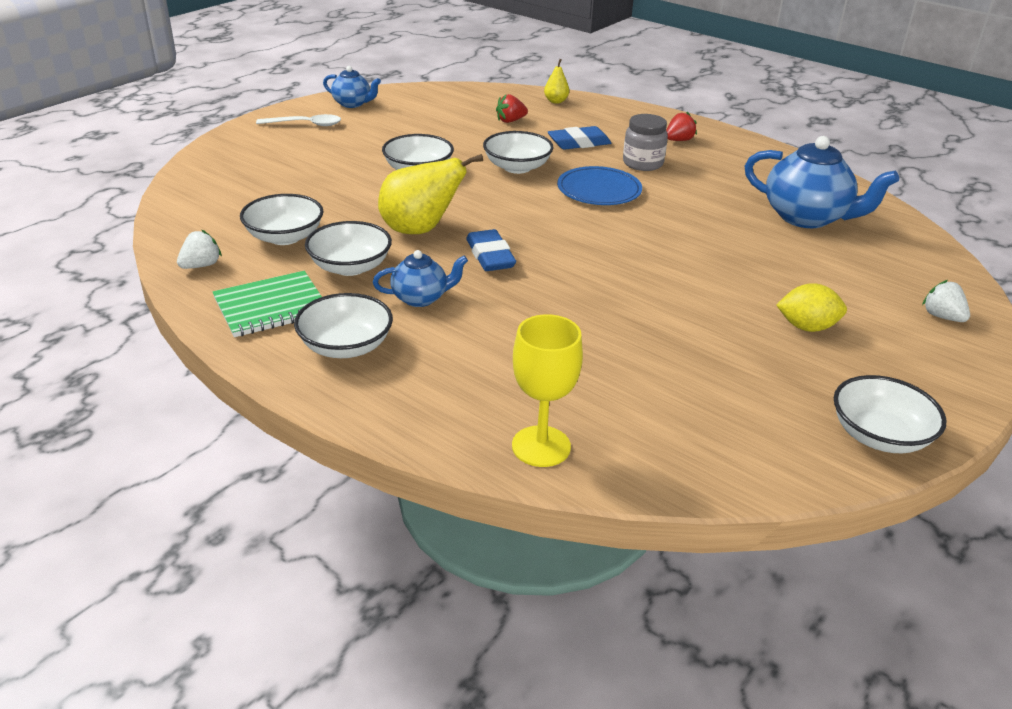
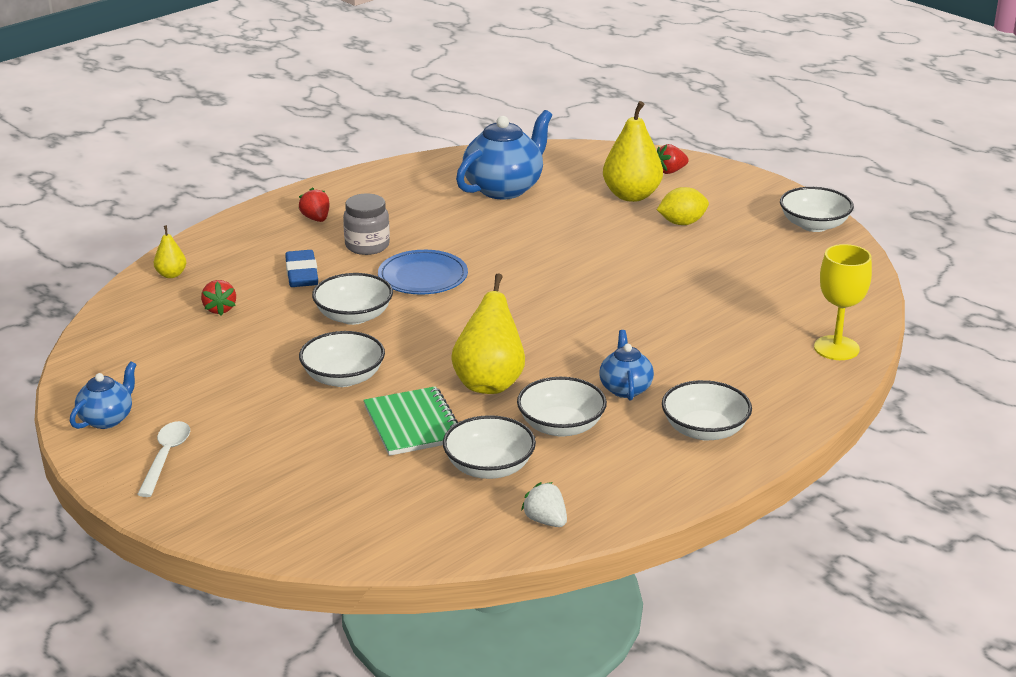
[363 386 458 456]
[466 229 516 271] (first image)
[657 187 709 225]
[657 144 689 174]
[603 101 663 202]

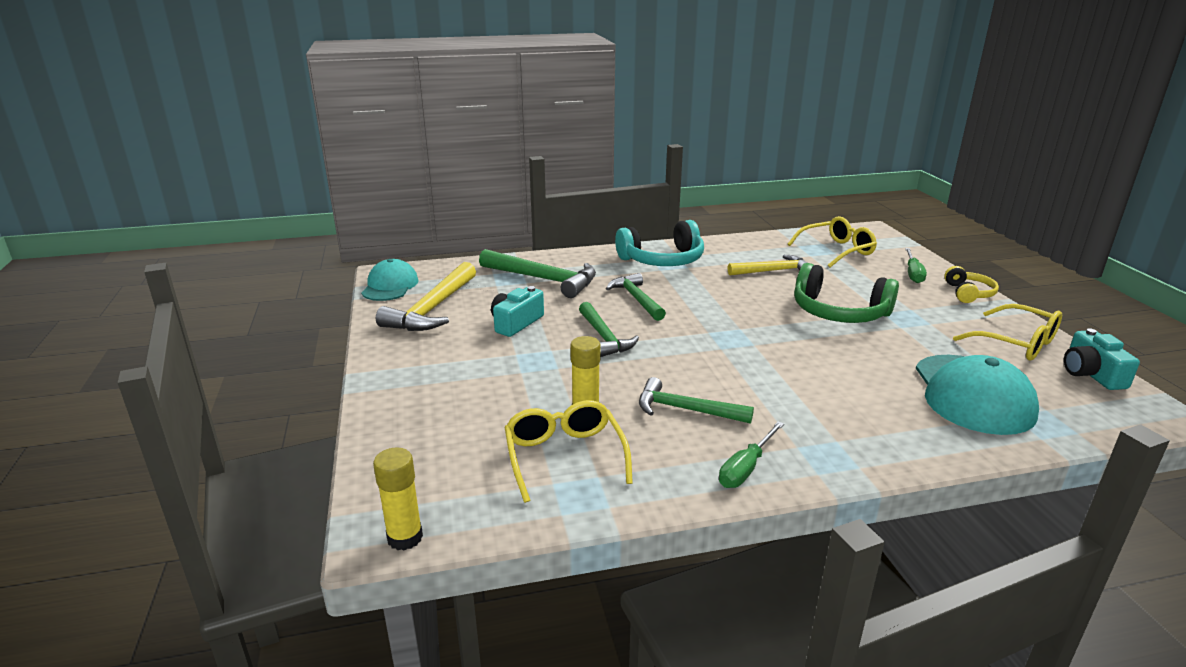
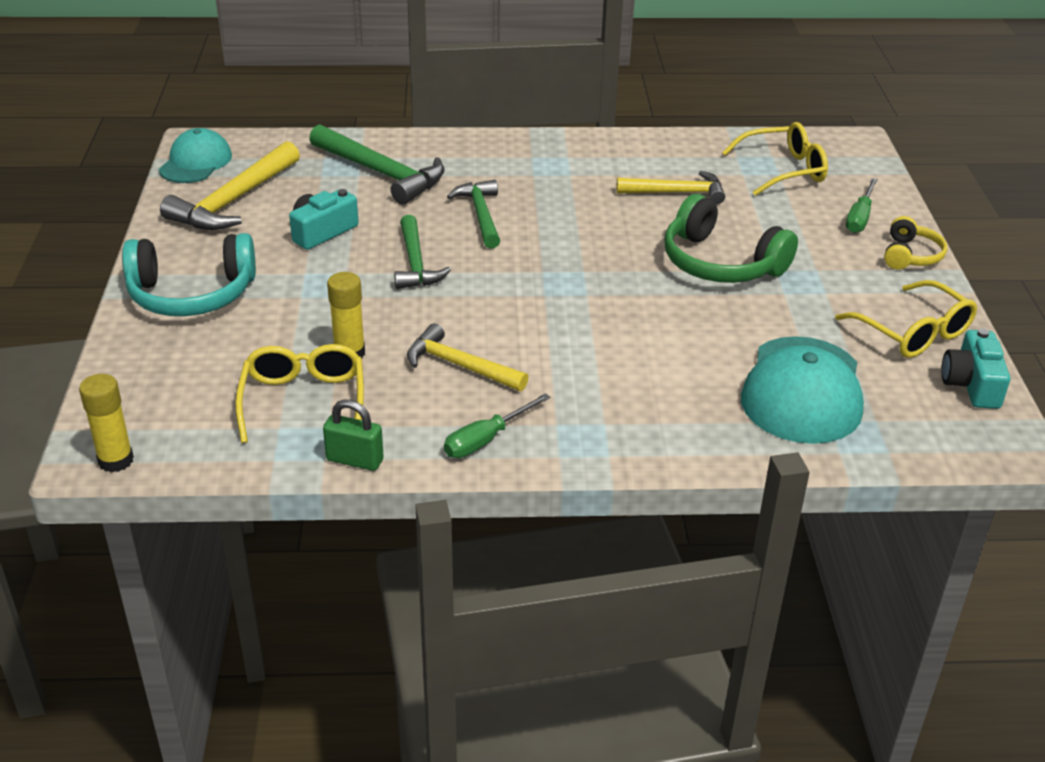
[122 233 256 316]
[407 323 529 391]
[323 400 384 471]

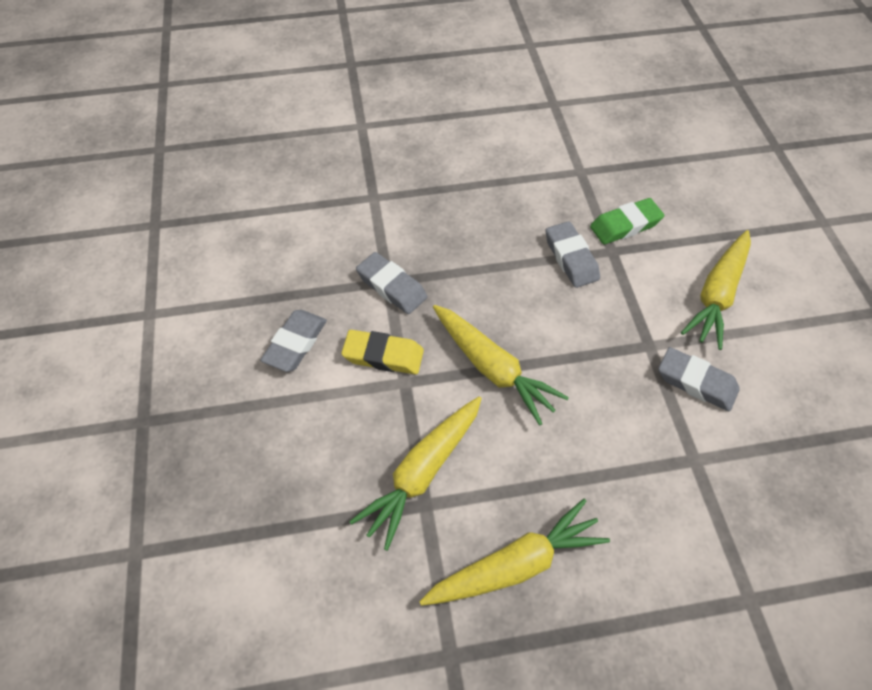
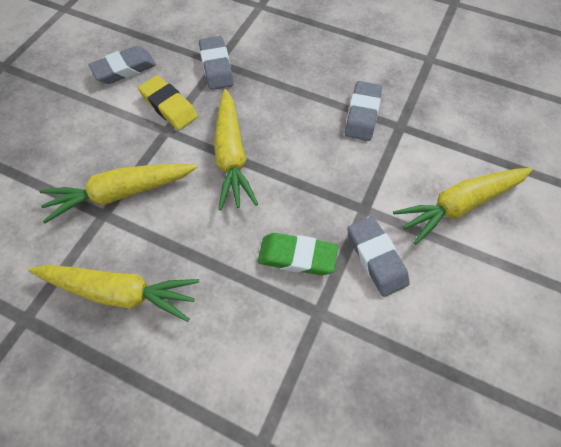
[258 233 338 275]

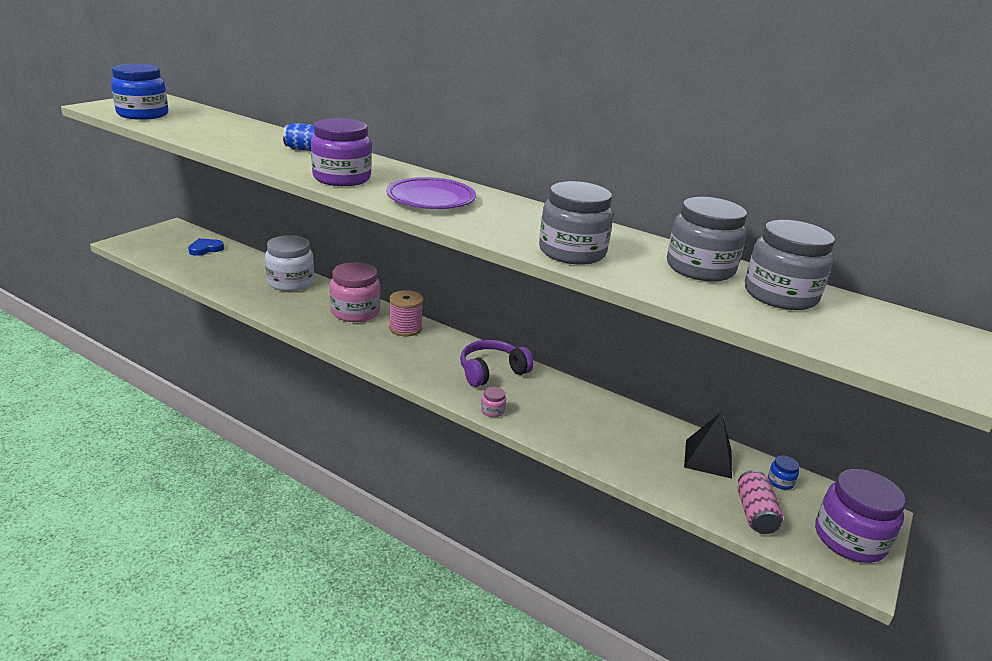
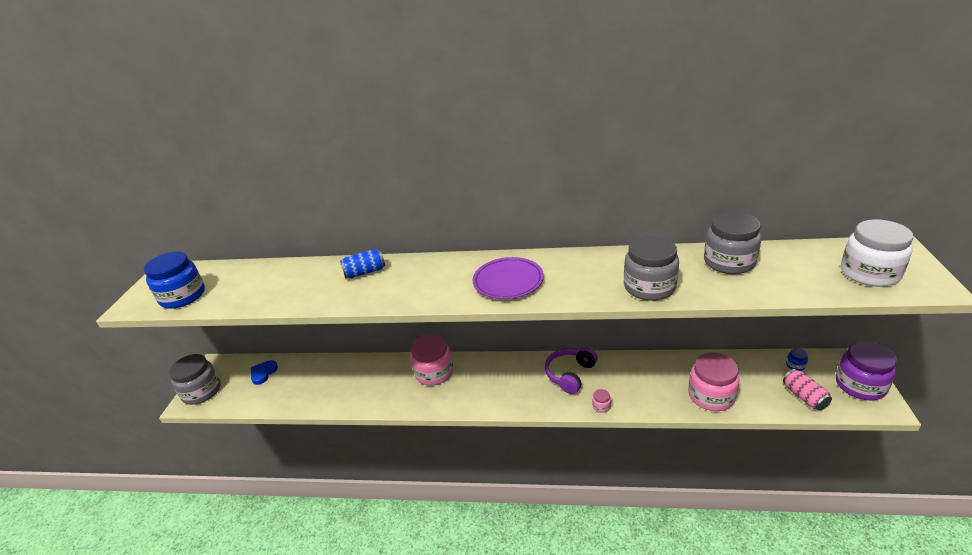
[841 219 913 287]
[311 118 372 186] (first image)
[389 290 423 337] (first image)
[684 412 732 479] (first image)
[169 354 221 405]
[688 353 740 411]

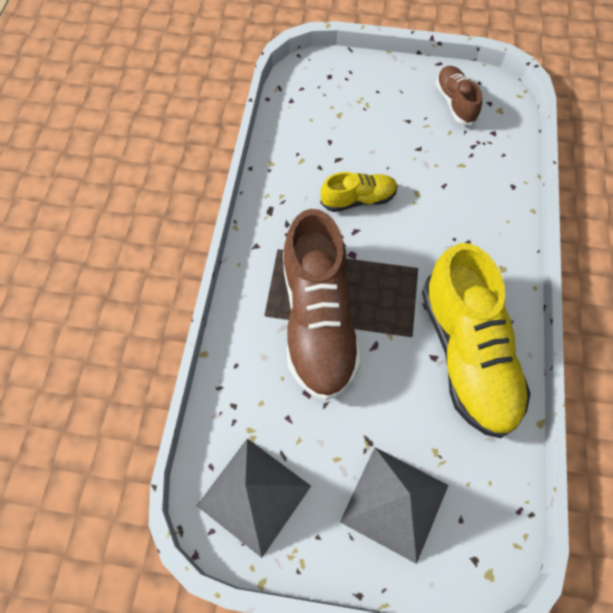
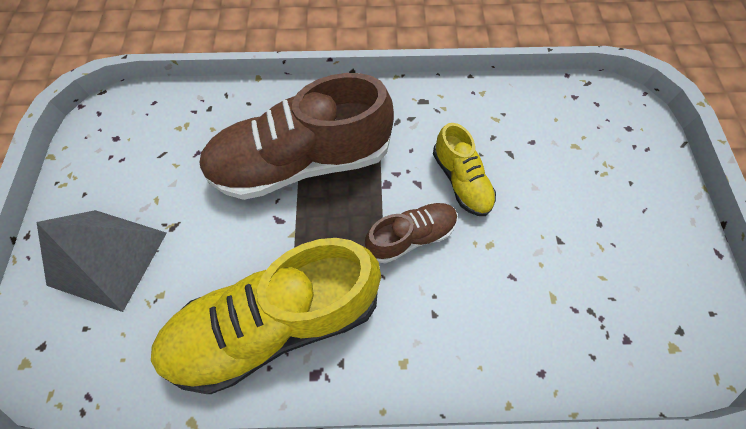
[197 438 311 558] (first image)
[365 202 458 264]

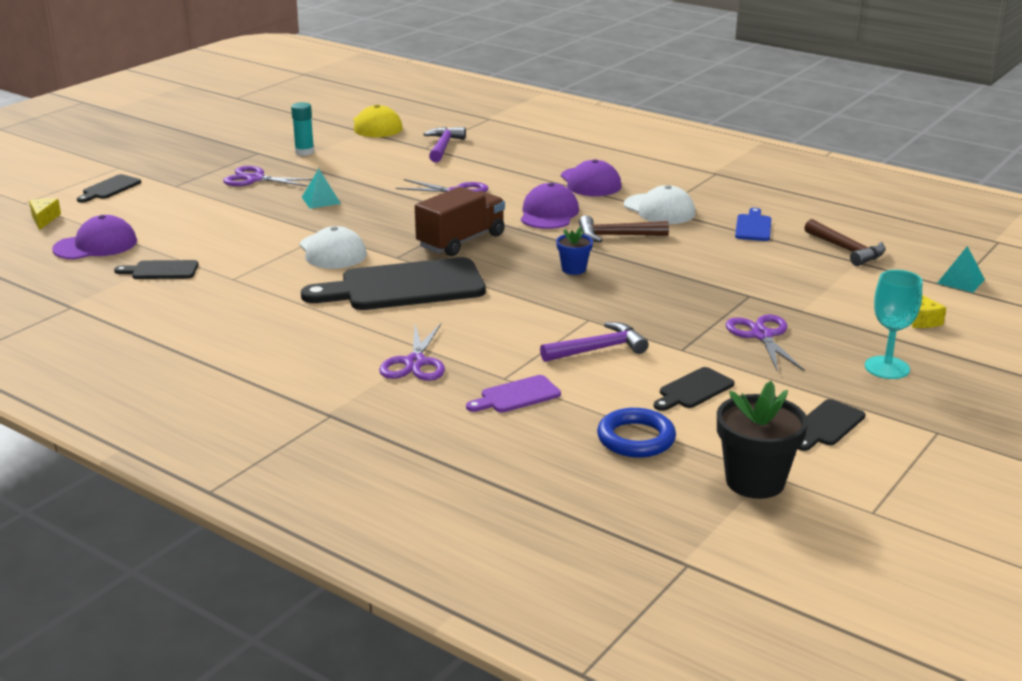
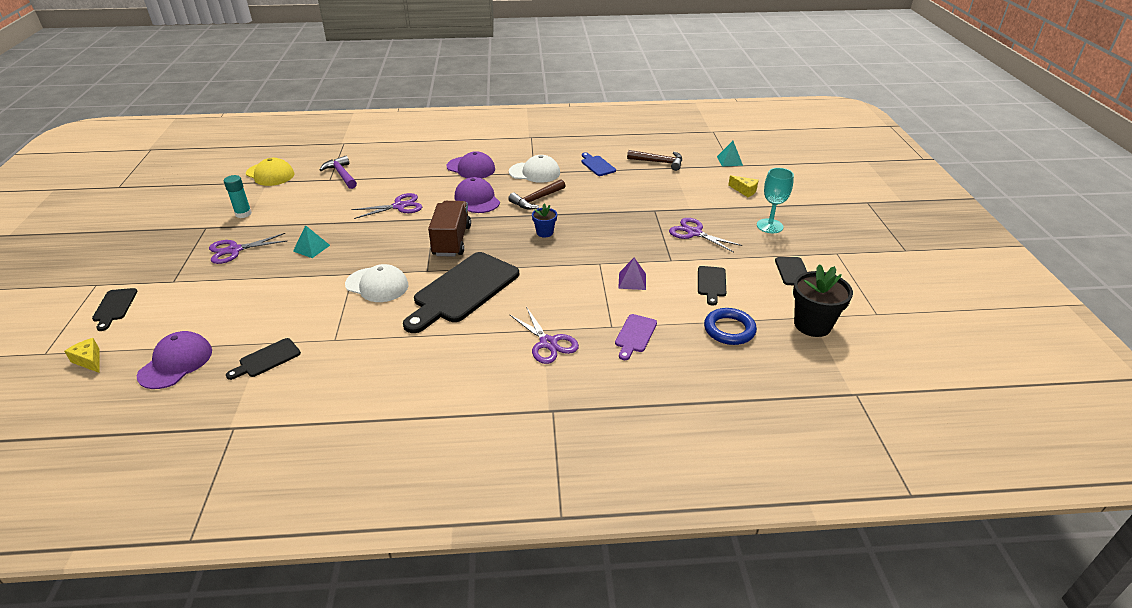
[618 258 646 290]

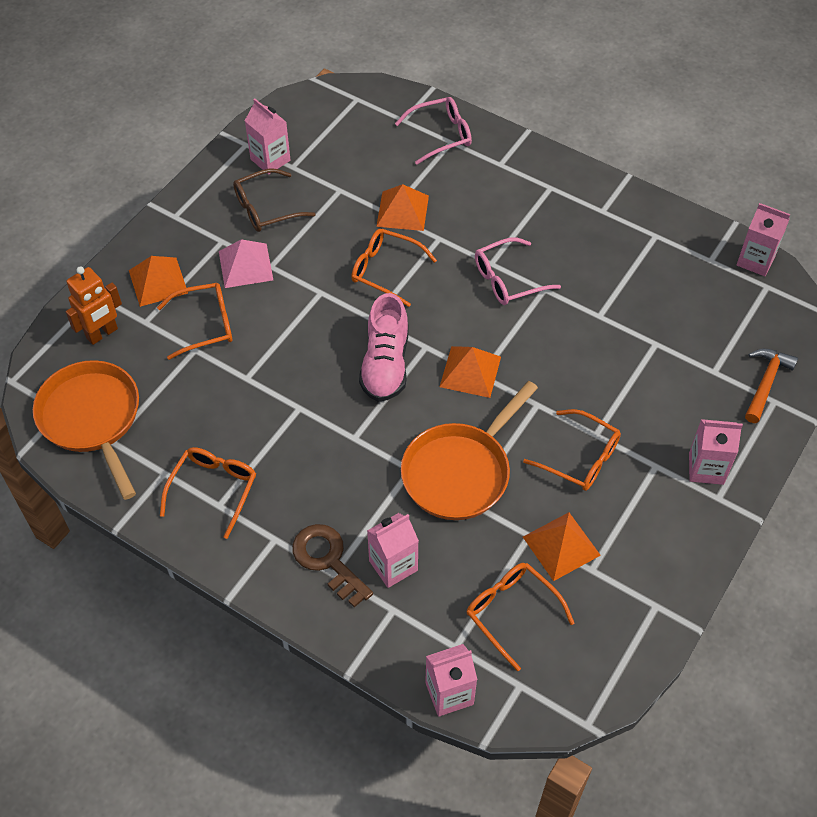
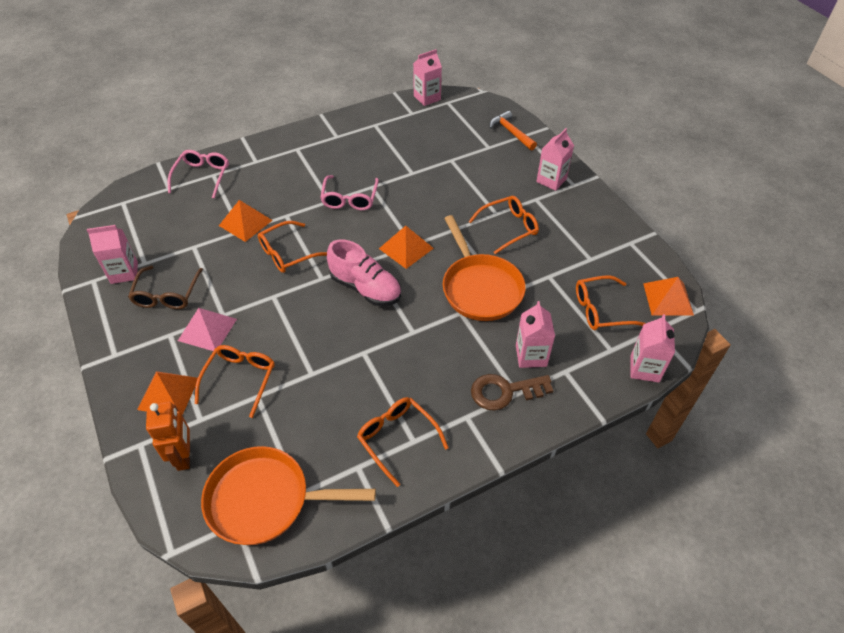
[643 277 694 316]

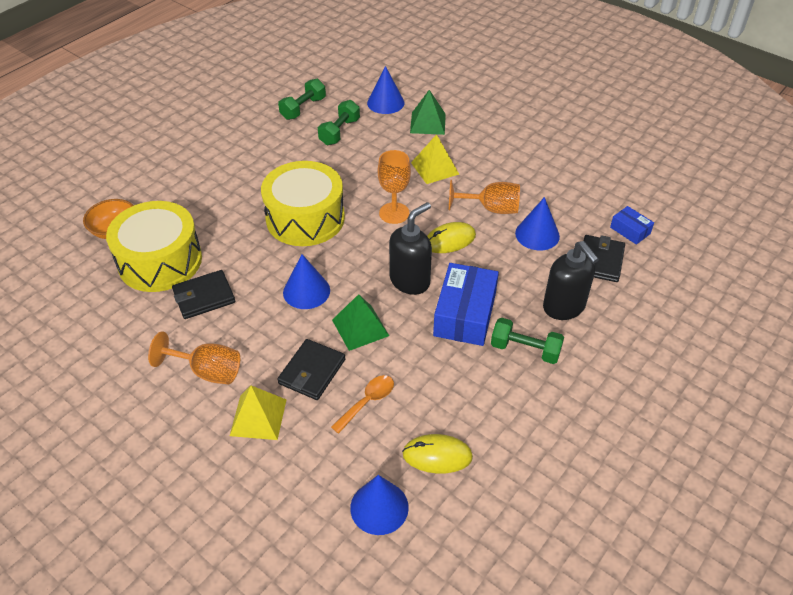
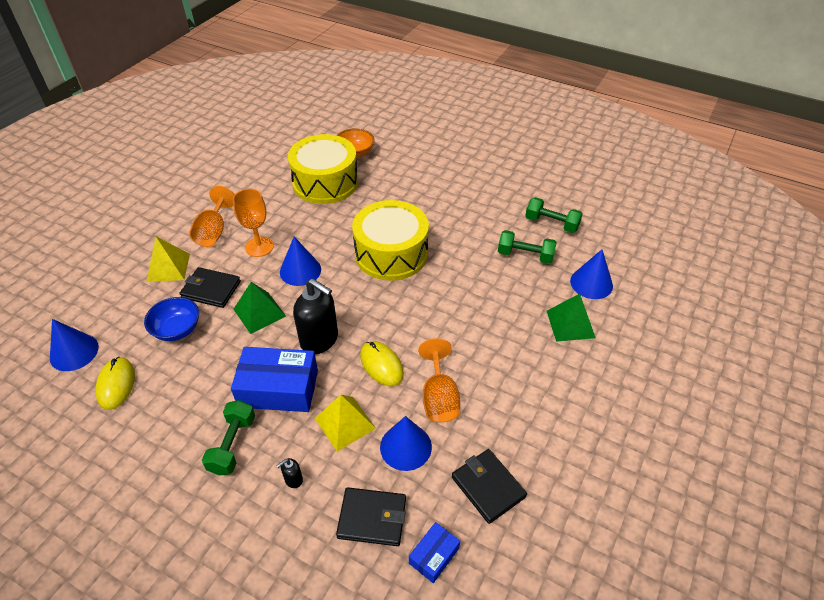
[452 449 527 524]
[144 297 199 341]
[233 189 274 257]
[315 395 376 451]
[277 458 303 488]

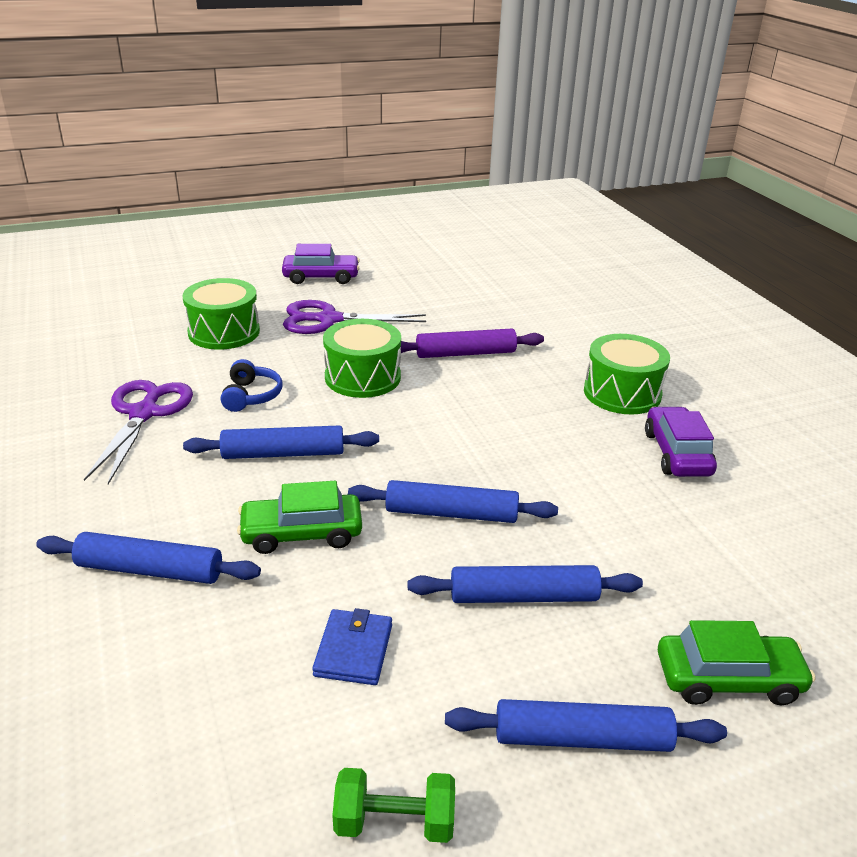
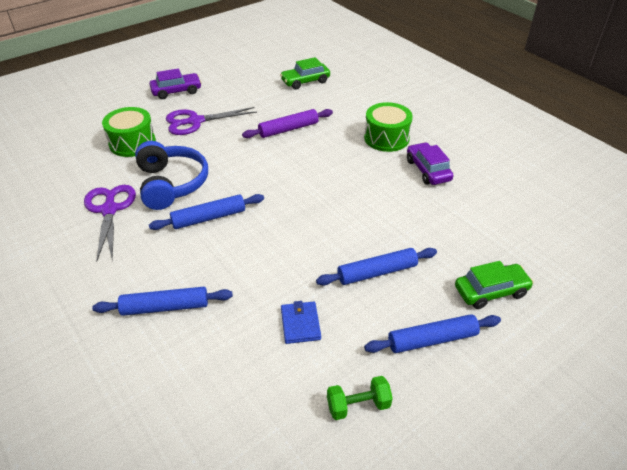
[135 141 208 210]
[280 57 330 90]
[323 319 401 398] (first image)
[348 480 558 523] (first image)

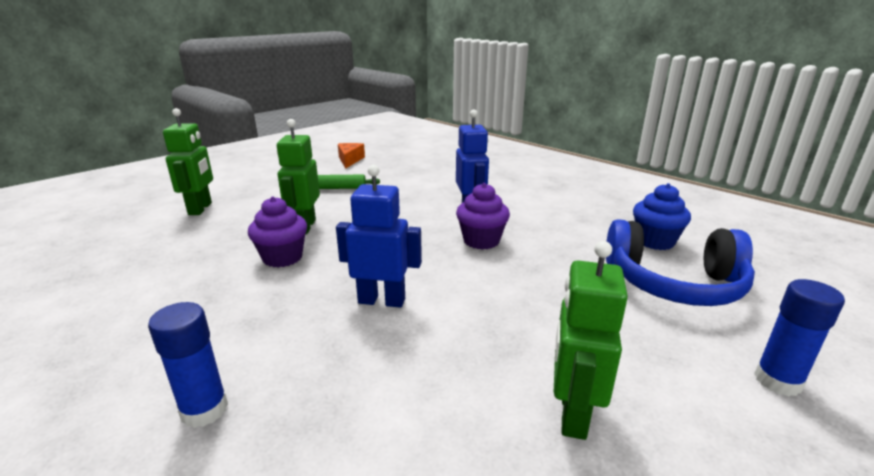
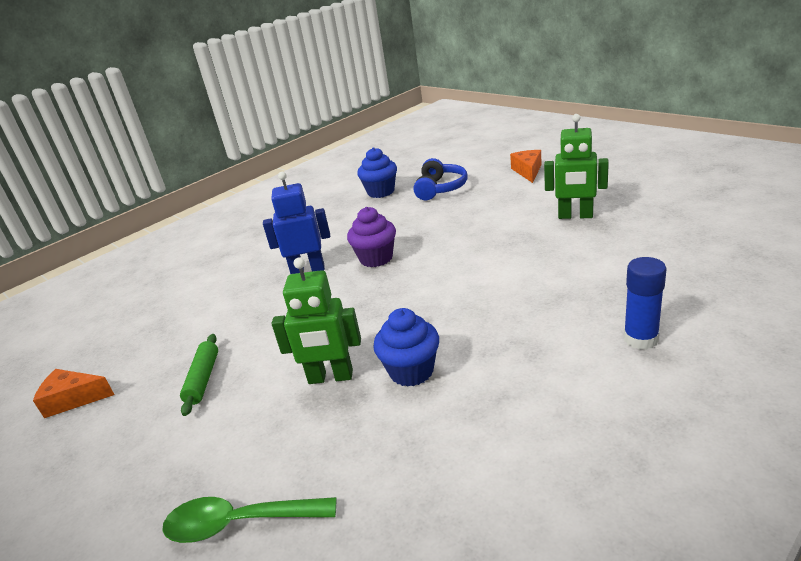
[162 497 336 543]
[373 308 439 387]
[336 165 422 308] (first image)
[413 158 468 200]
[510 150 542 183]

